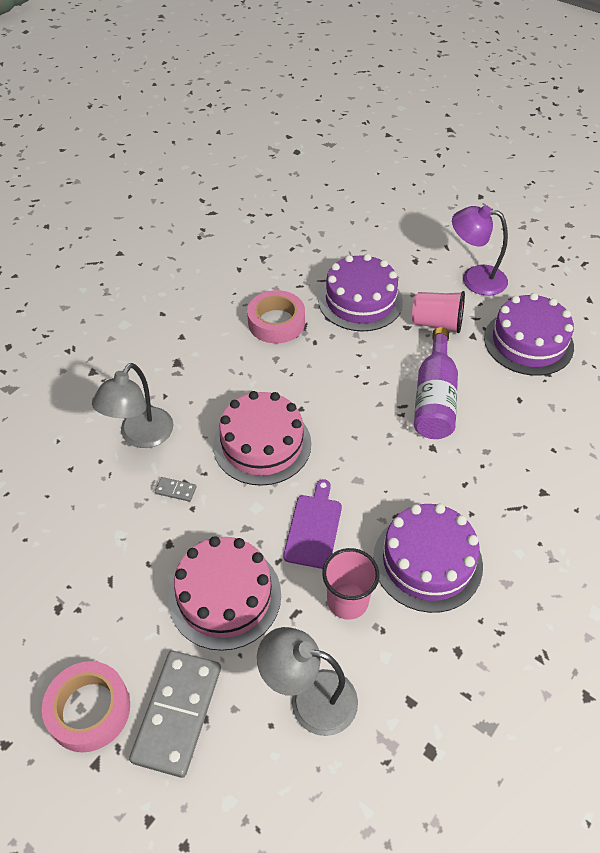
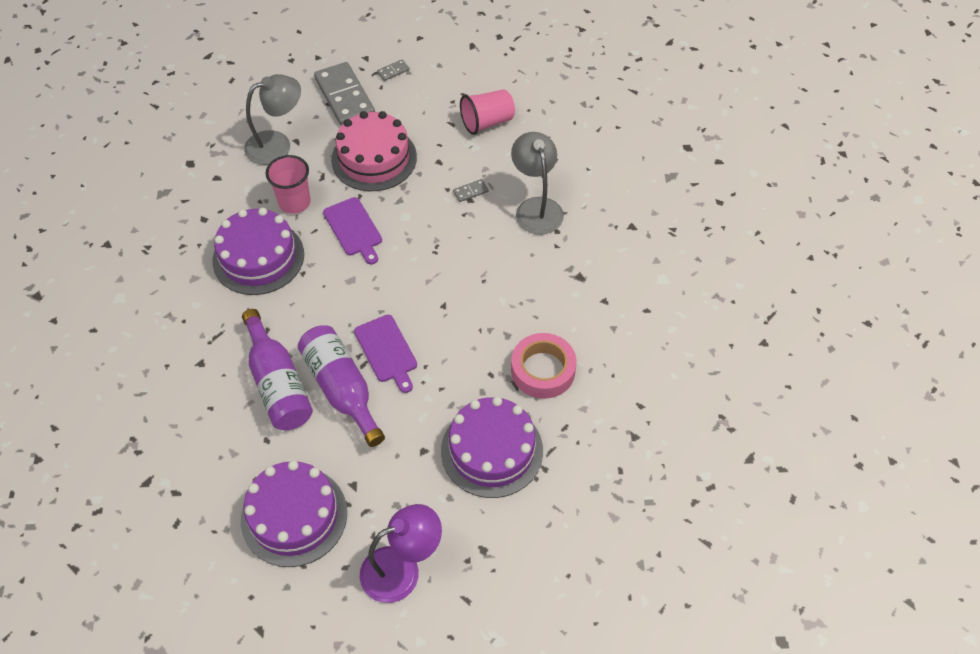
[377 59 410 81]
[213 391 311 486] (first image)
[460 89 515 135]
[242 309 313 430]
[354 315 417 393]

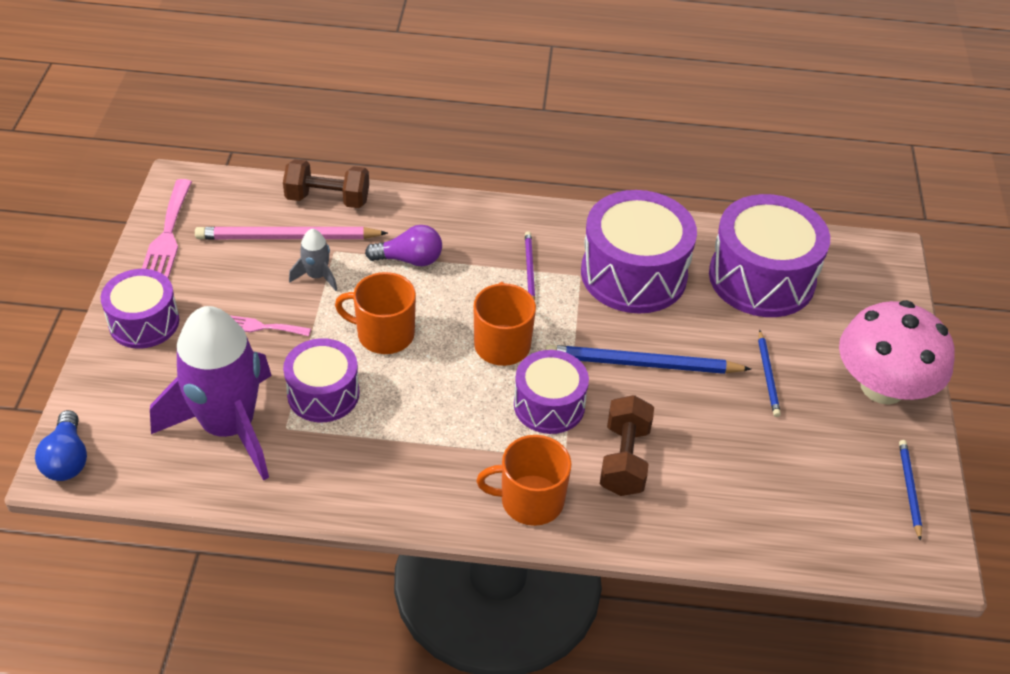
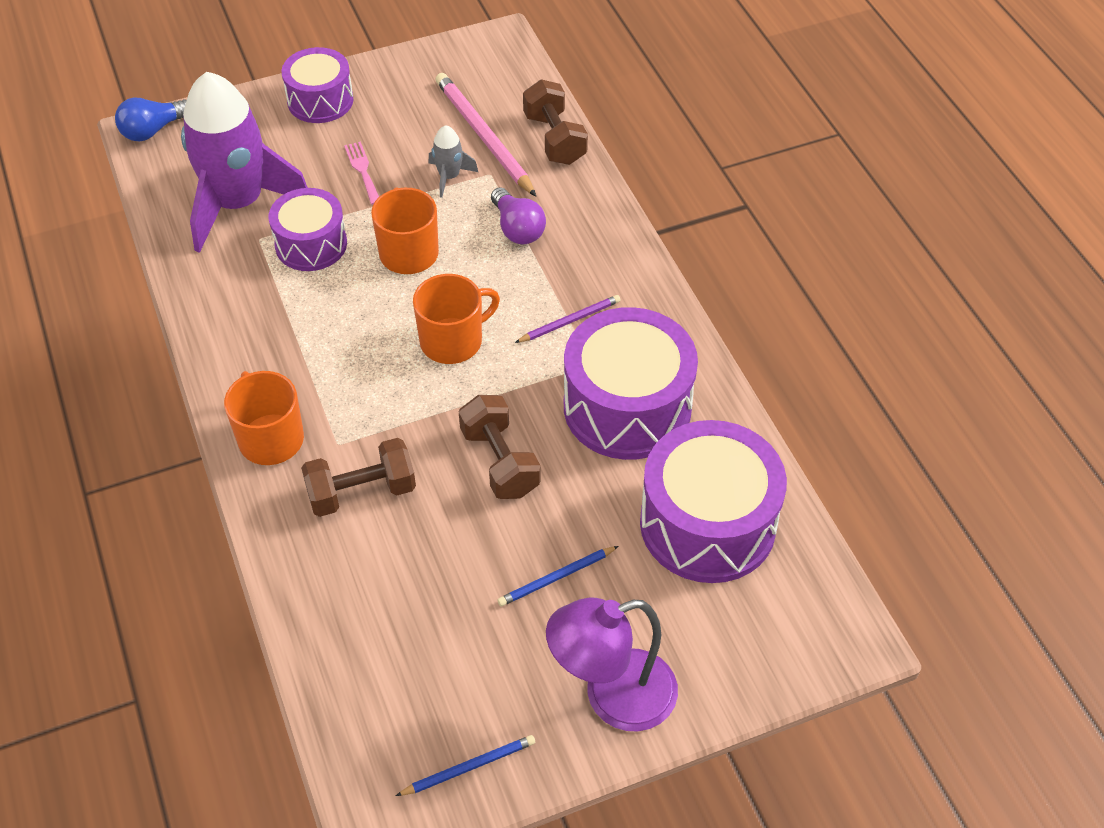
[142 179 192 279] (first image)
[514 350 589 434] (first image)
[459 395 541 499]
[546 598 678 731]

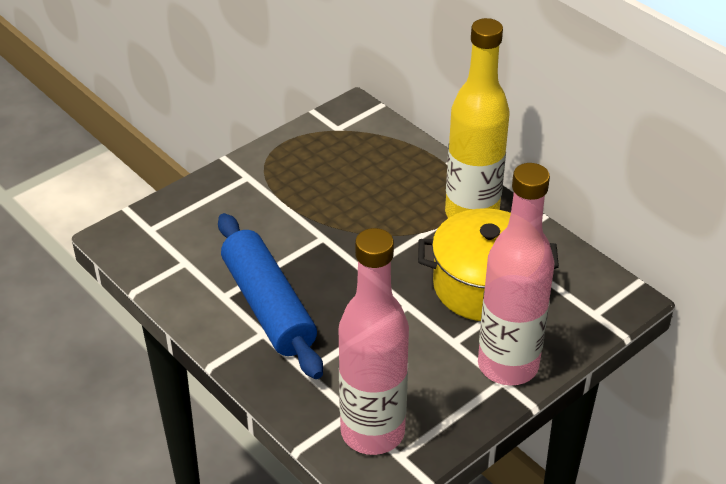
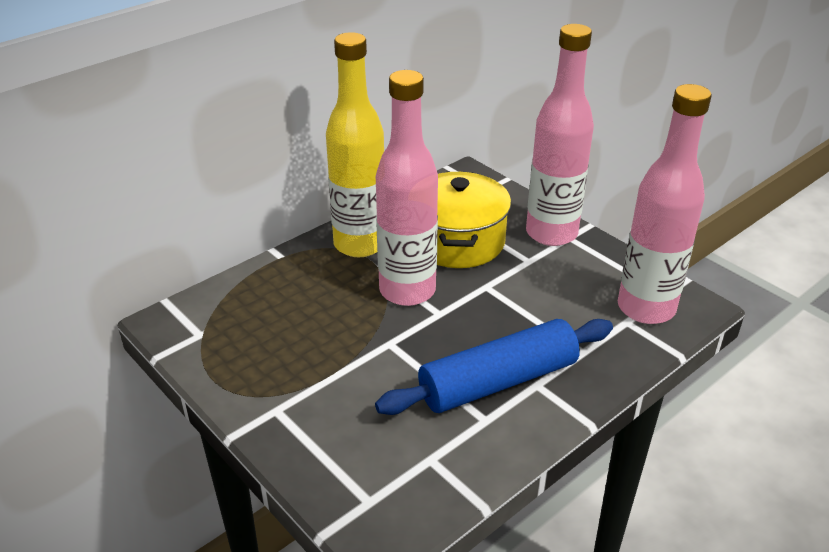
[376 70 438 306]

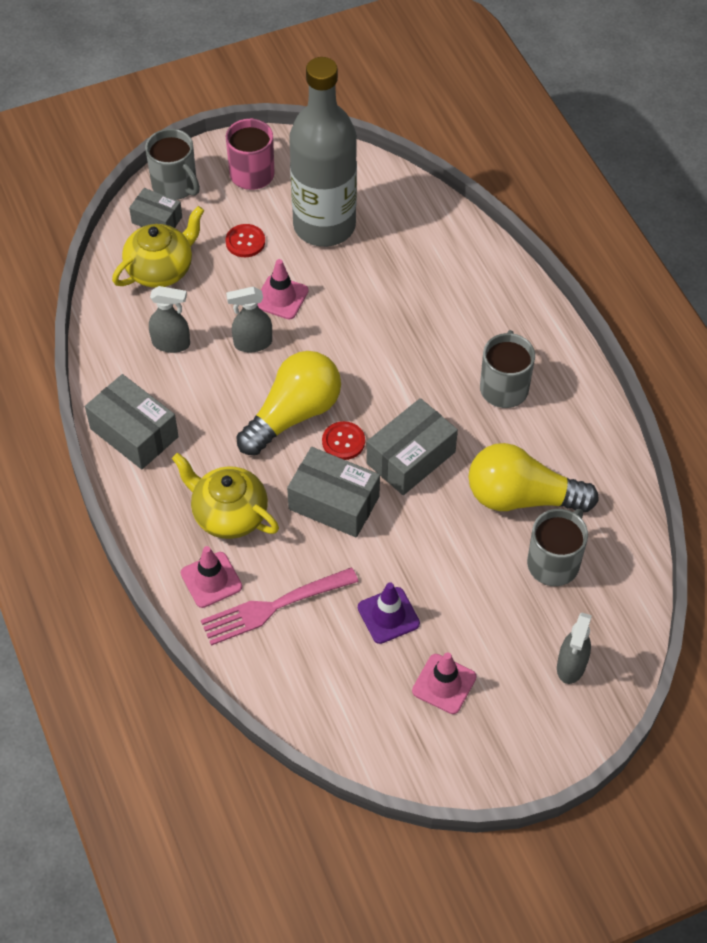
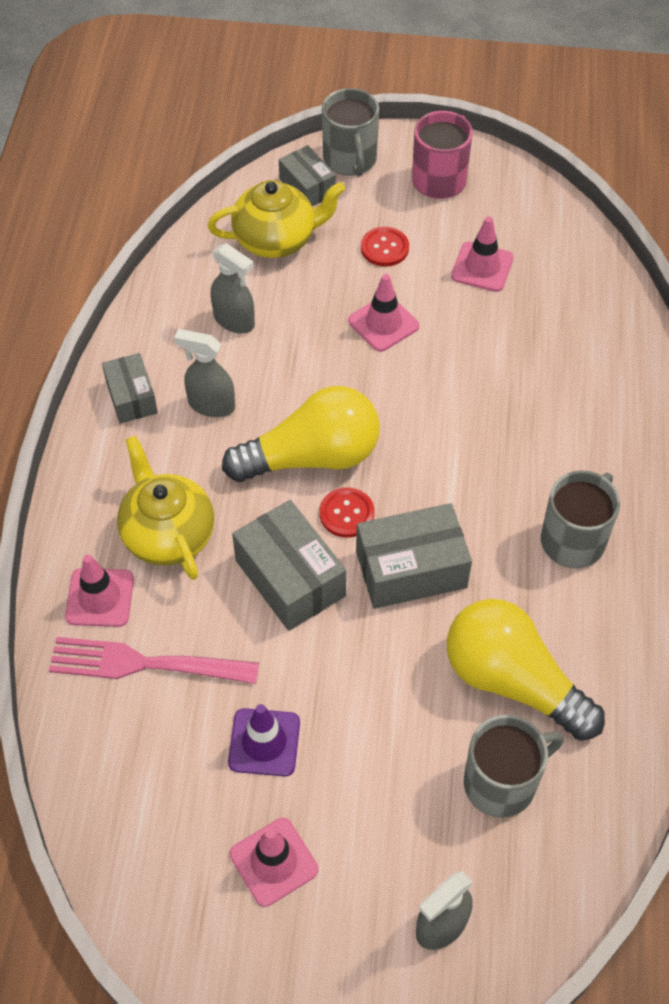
[102 353 158 424]
[174 329 235 417]
[451 217 514 292]

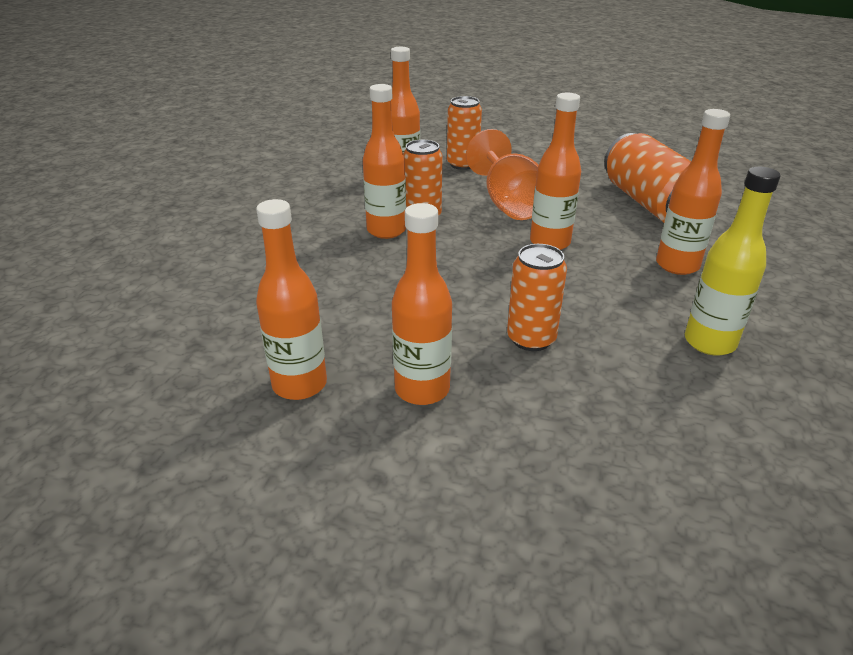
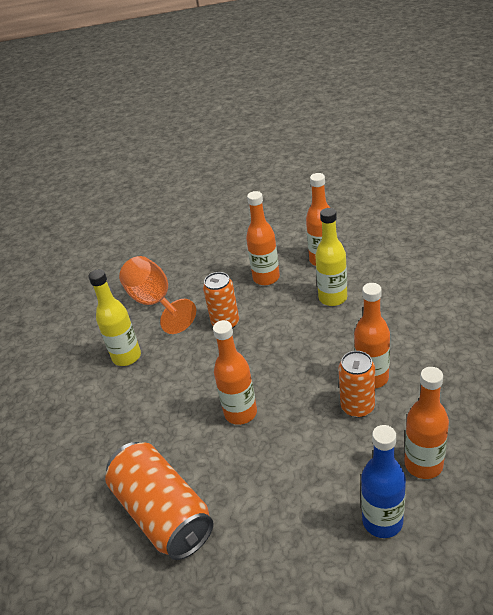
[361 425 406 538]
[119 256 196 334]
[656 109 730 275] (first image)
[315 208 347 306]

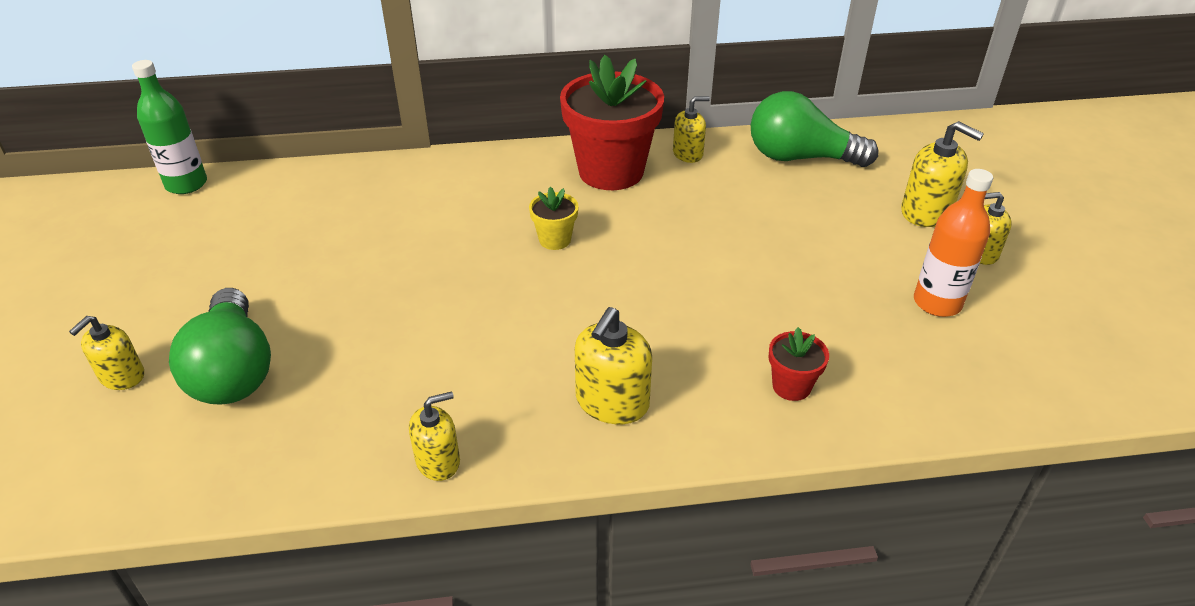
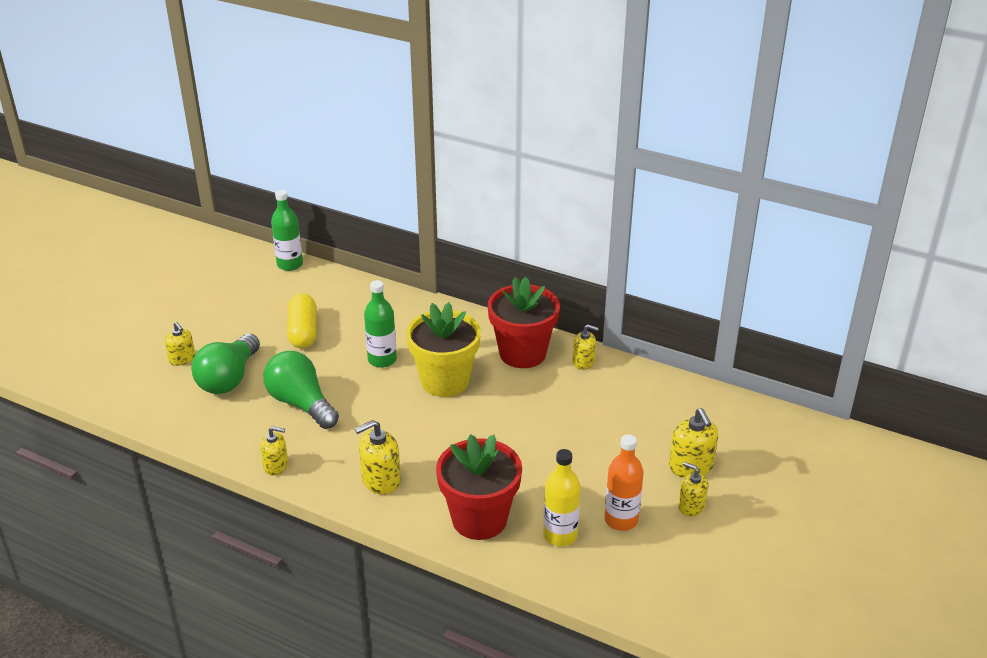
[165 322 195 366]
[406 302 481 397]
[263 351 339 429]
[436 434 522 540]
[287 294 317 348]
[364 280 397 368]
[543 449 581 546]

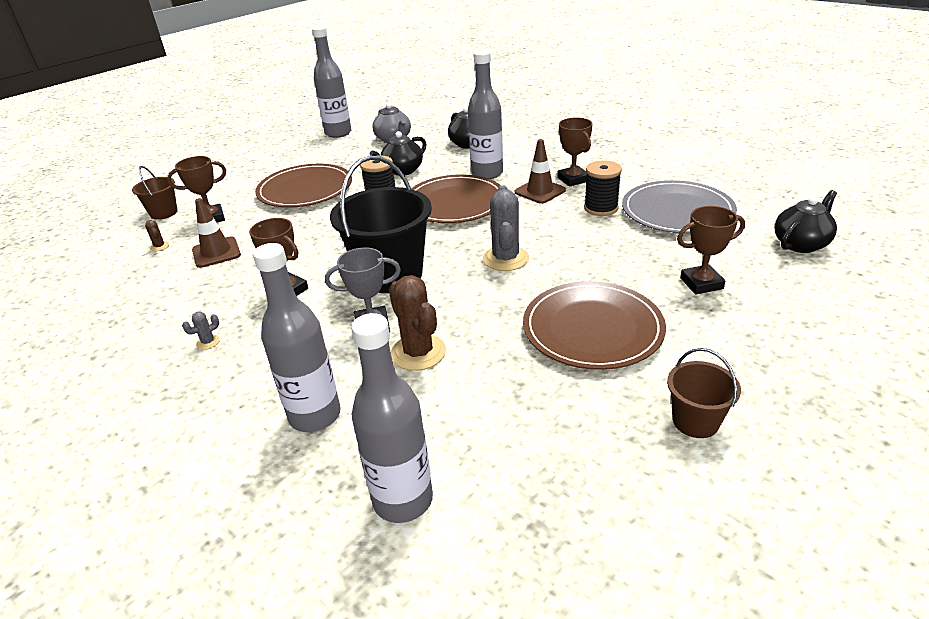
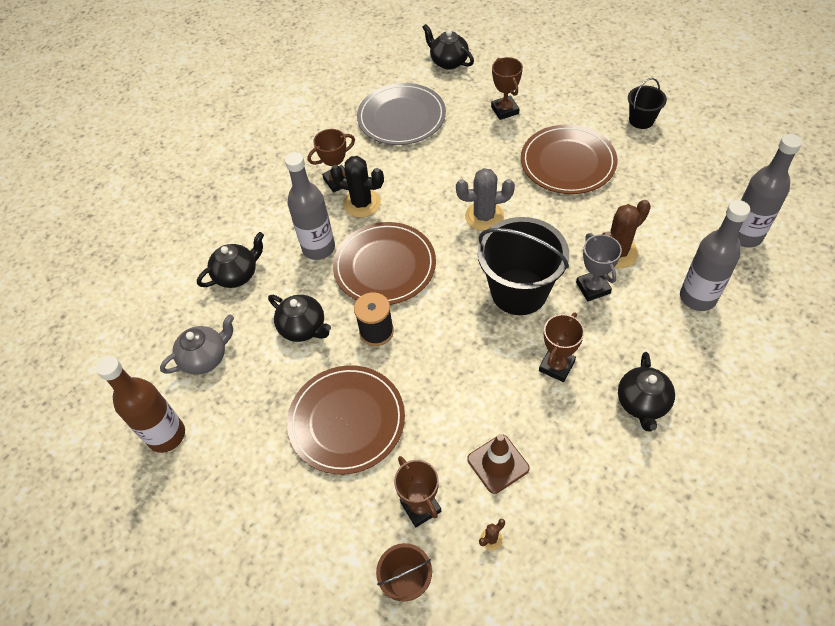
[618 352 675 431]
[96 356 185 453]
[330 156 384 217]
[584 161 622 216] (first image)
[628 78 667 129]

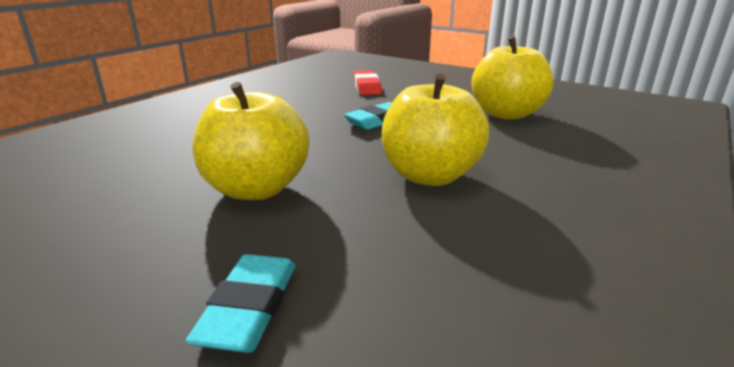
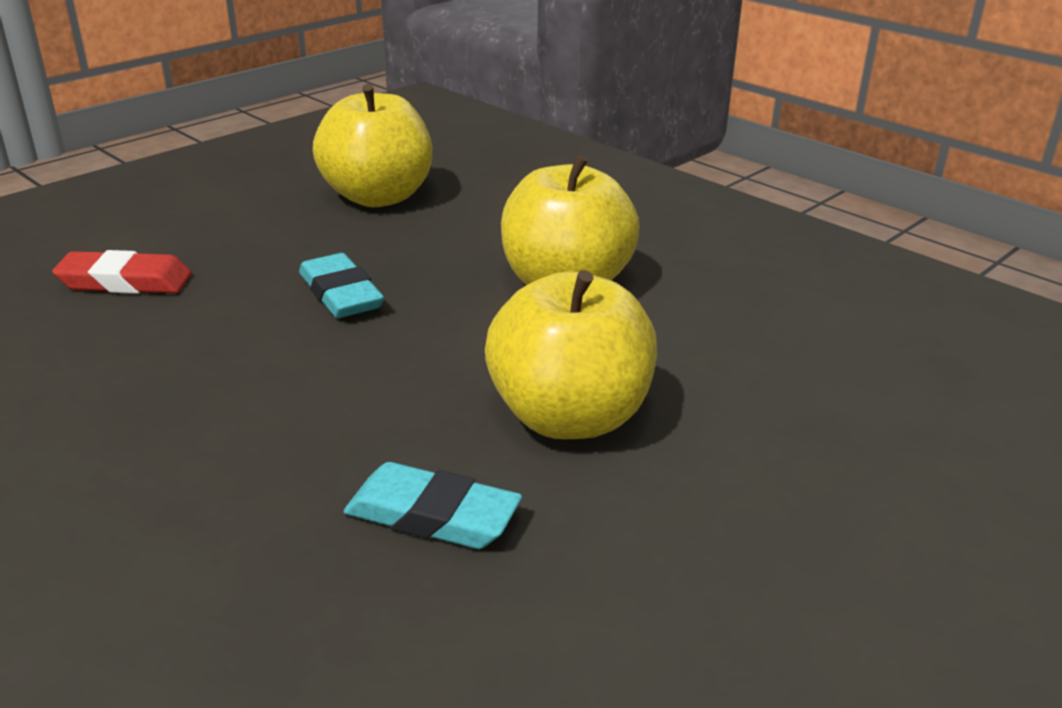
[343 462 522 549]

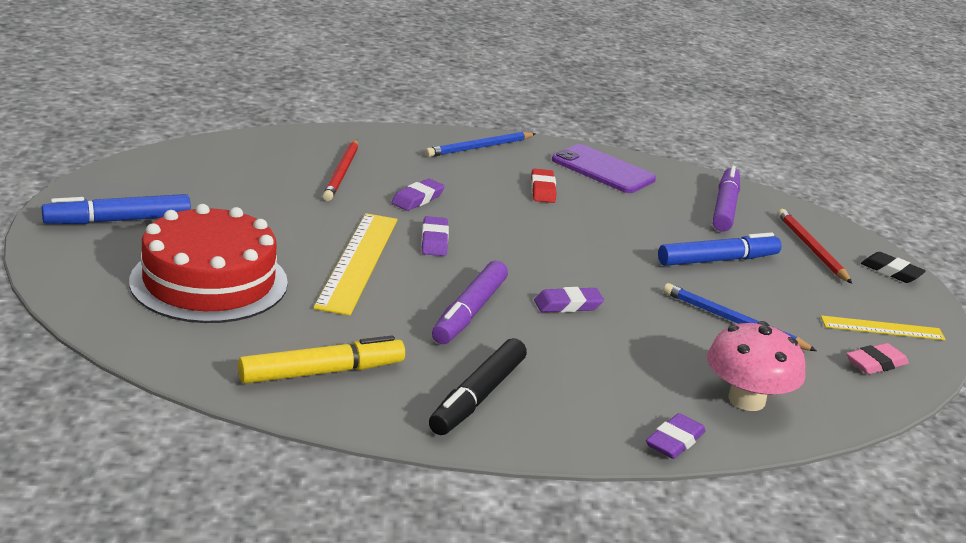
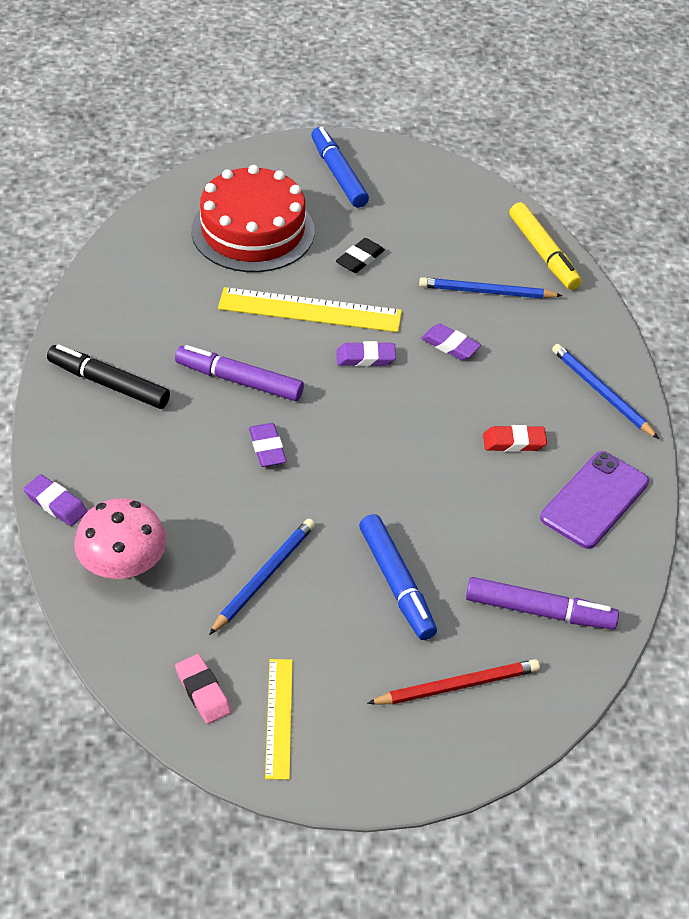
[509 202 581 290]
[419 277 563 299]
[336 238 385 273]

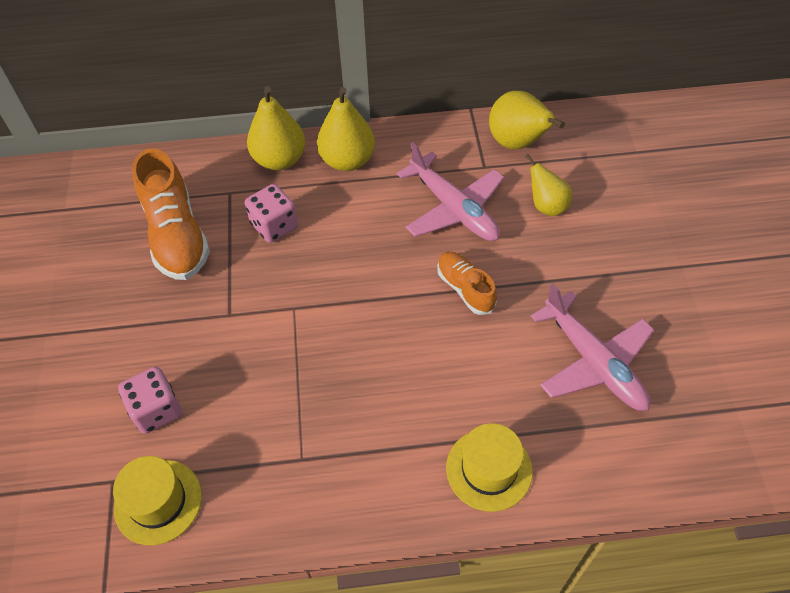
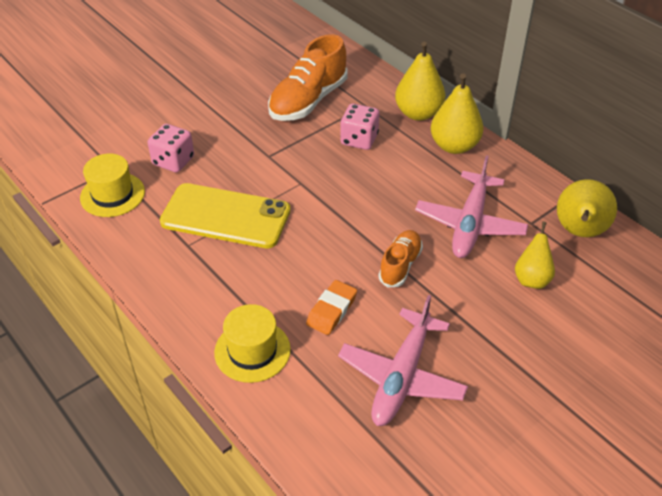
[160 183 291 249]
[306 280 357 335]

